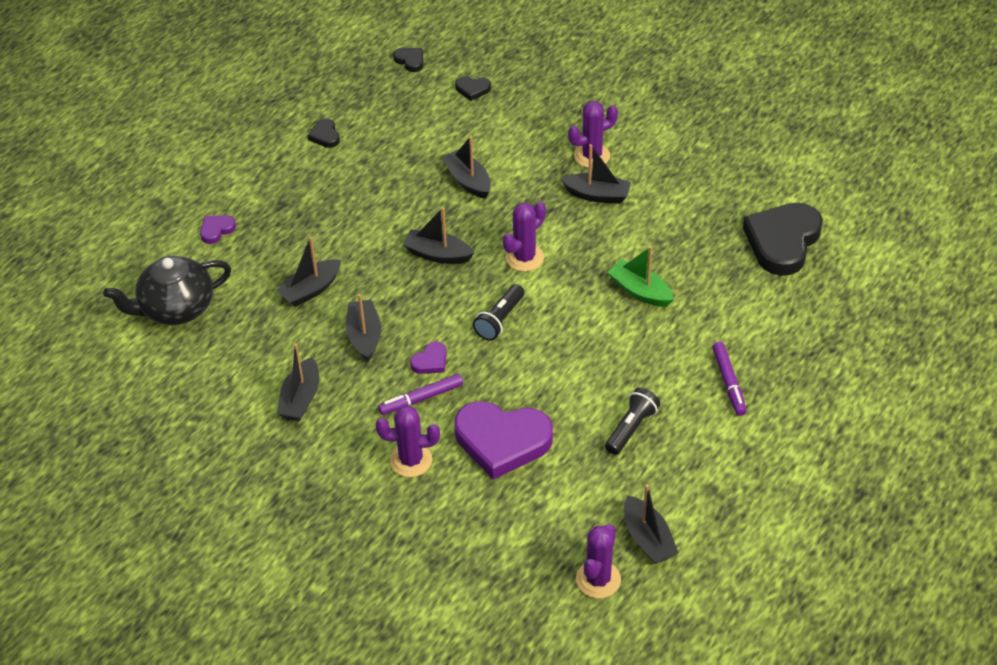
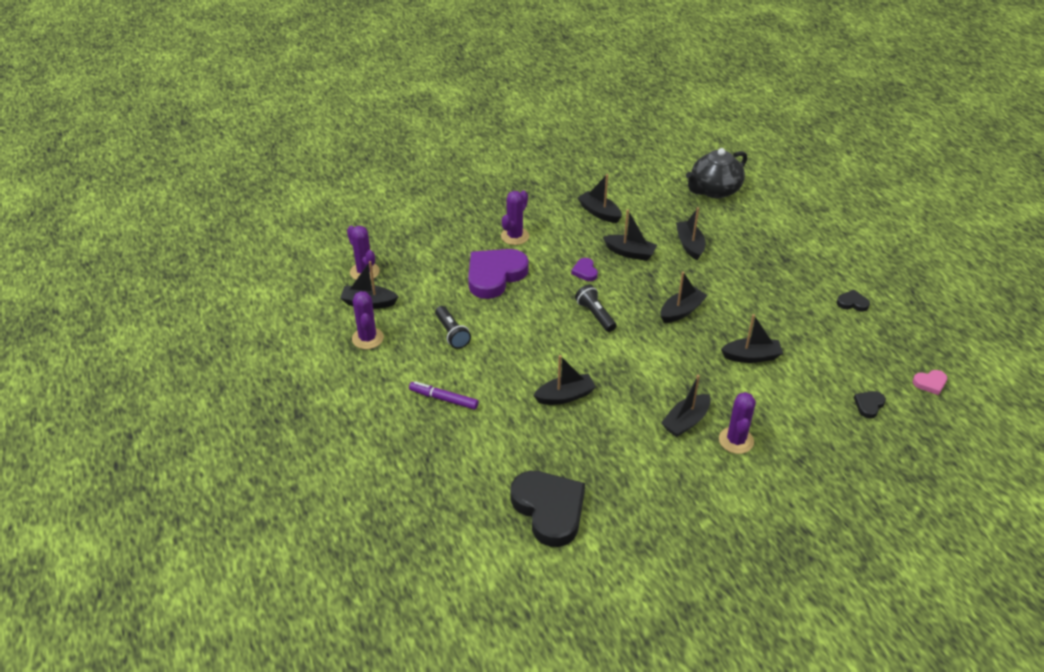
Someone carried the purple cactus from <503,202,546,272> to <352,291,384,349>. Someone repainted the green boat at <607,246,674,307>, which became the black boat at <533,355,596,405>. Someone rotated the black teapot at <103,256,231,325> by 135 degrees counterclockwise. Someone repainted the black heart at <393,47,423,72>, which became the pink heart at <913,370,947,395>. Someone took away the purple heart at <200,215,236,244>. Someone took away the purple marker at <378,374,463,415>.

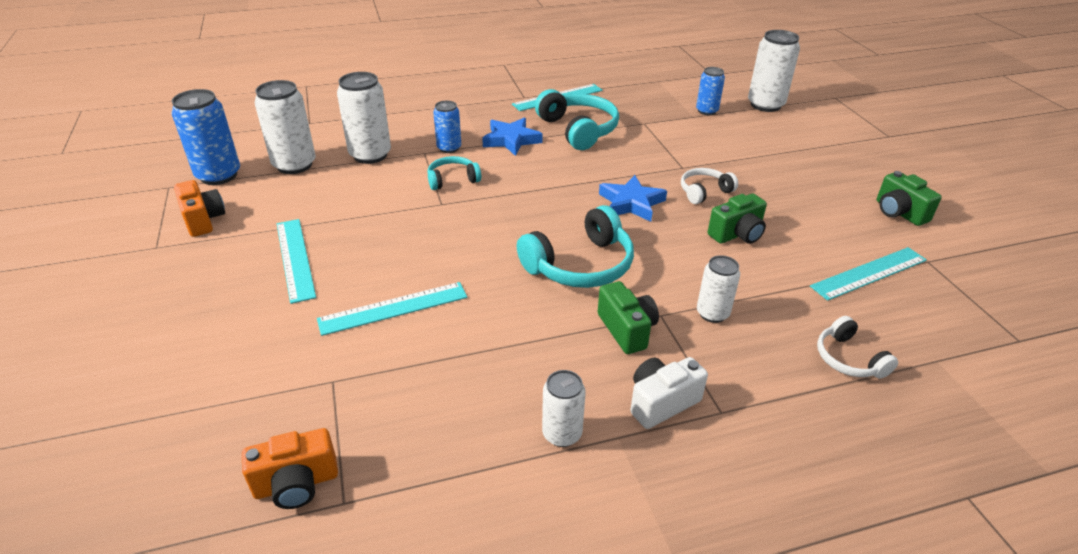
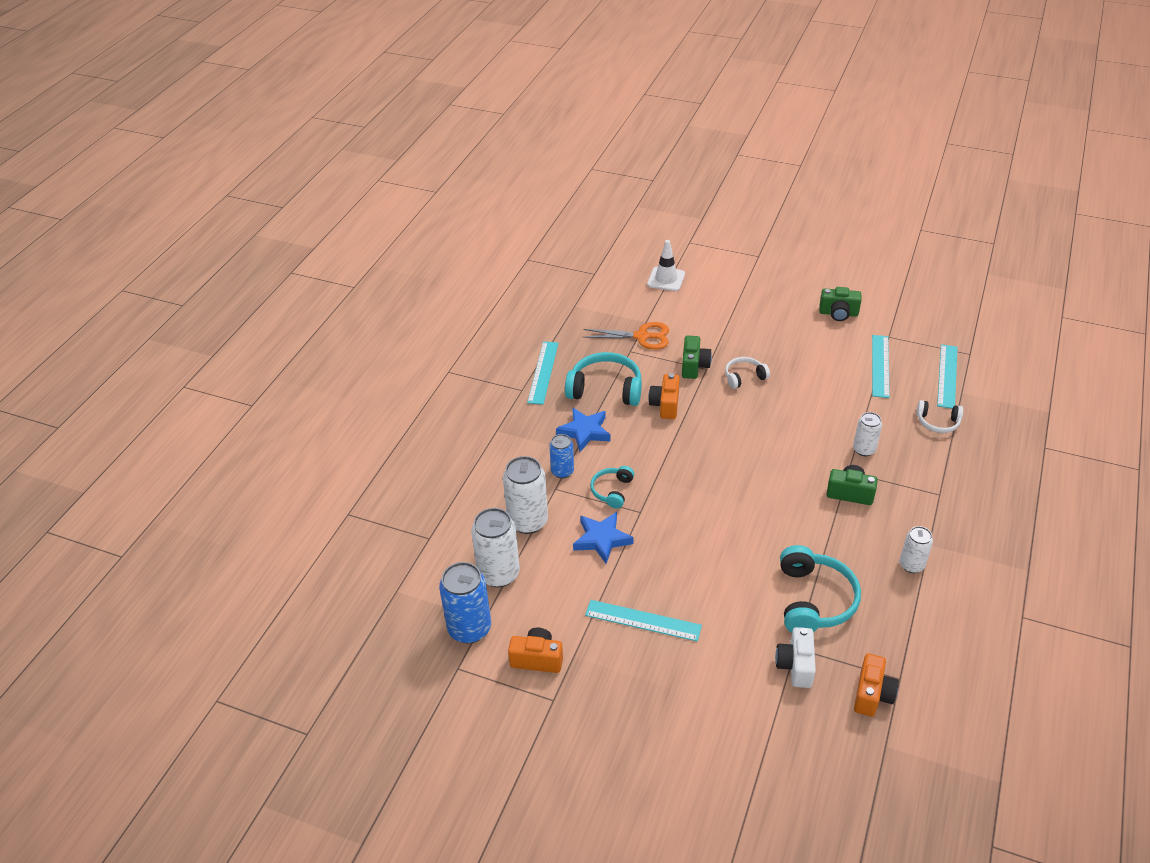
Someone carried the blue star from <599,175,667,222> to <573,512,634,564>. Someone put down the orange scissors at <582,322,669,350>. Someone swapped the white can at <748,30,800,112> for the white traffic cone at <647,240,685,291>. Someone put down the orange camera at <648,373,680,419>. Someone carried the green camera from <708,194,767,244> to <682,336,712,379>. Someone rotated the white headphones at <681,168,738,204> by 60 degrees clockwise. Someone carried the white camera from <630,357,708,429> to <775,627,816,688>. Someone carried the turquoise headphones from <517,205,634,288> to <780,545,861,632>. Someone carried the turquoise ruler from <317,282,468,336> to <937,344,958,409>. Someone took away the blue can at <696,67,725,115>.

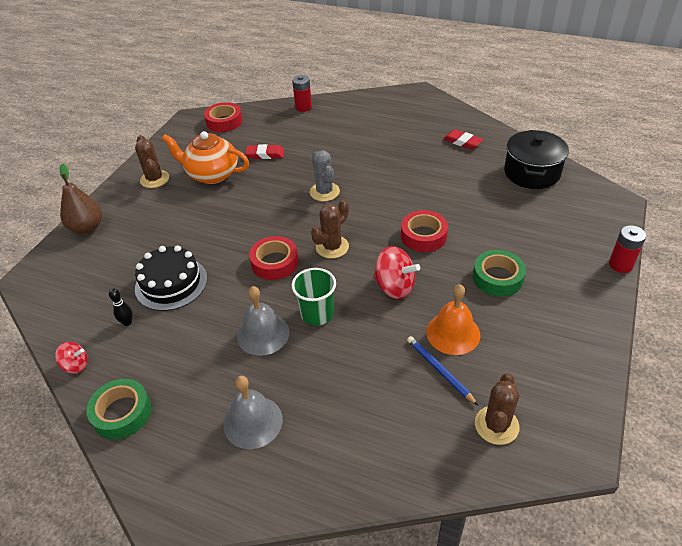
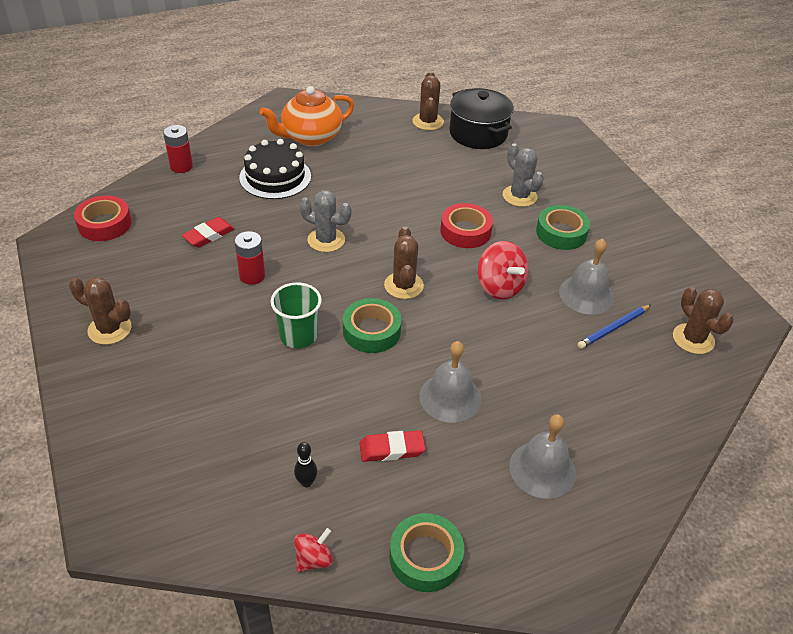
Someone carried the red battery from <609,225,646,273> to <234,231,265,285>. Someone carried the black cake from <135,245,207,311> to <239,139,311,199>. Someone carried the orange teapot from <162,131,249,184> to <260,86,354,146>. Someone carried the green cup from <292,268,336,326> to <271,282,322,348>. Someone repainted the red tape at <249,236,299,280>, which became the green tape at <343,298,402,353>. Someone carried the red eraser from <443,129,483,150> to <360,431,426,462>. Someone put down the brown cactus at <412,71,444,130>. Someone rotated the red spinning top at <373,246,420,299> by 75 degrees clockwise. Someone put down the grey cactus at <503,143,544,207>. Someone repainted the orange bell at <426,284,480,355>, which became the grey bell at <559,239,614,314>. Someone rotated the blue pencil at <407,336,478,405> by 45 degrees counterclockwise. Someone took away the brown pear at <59,164,102,234>.

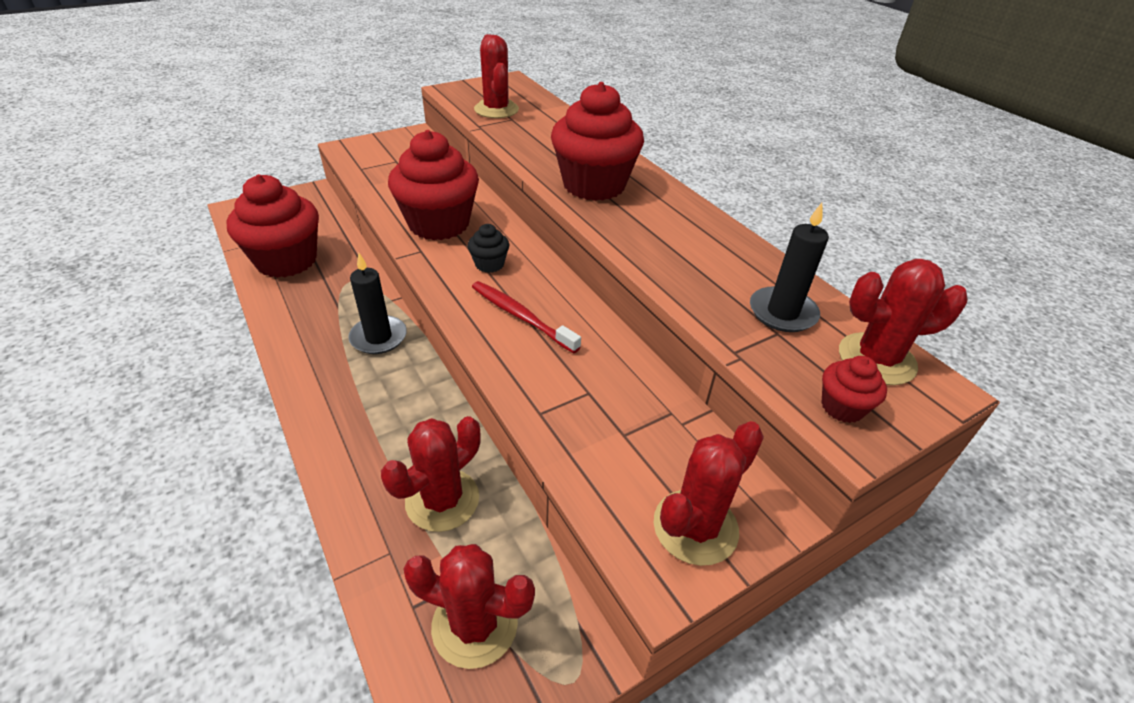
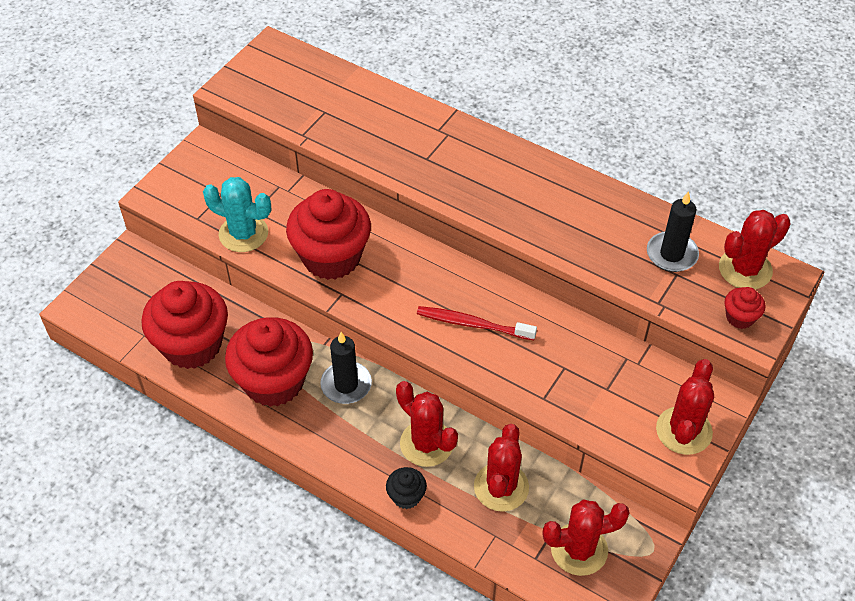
Someone put down the turquoise cactus at <203,177,271,252>. Someone carried the red cupcake from <551,82,644,201> to <225,317,313,407>. Someone carried the black cupcake from <467,224,509,273> to <386,467,427,509>. Someone carried the red cactus from <474,34,519,118> to <396,381,458,467>.

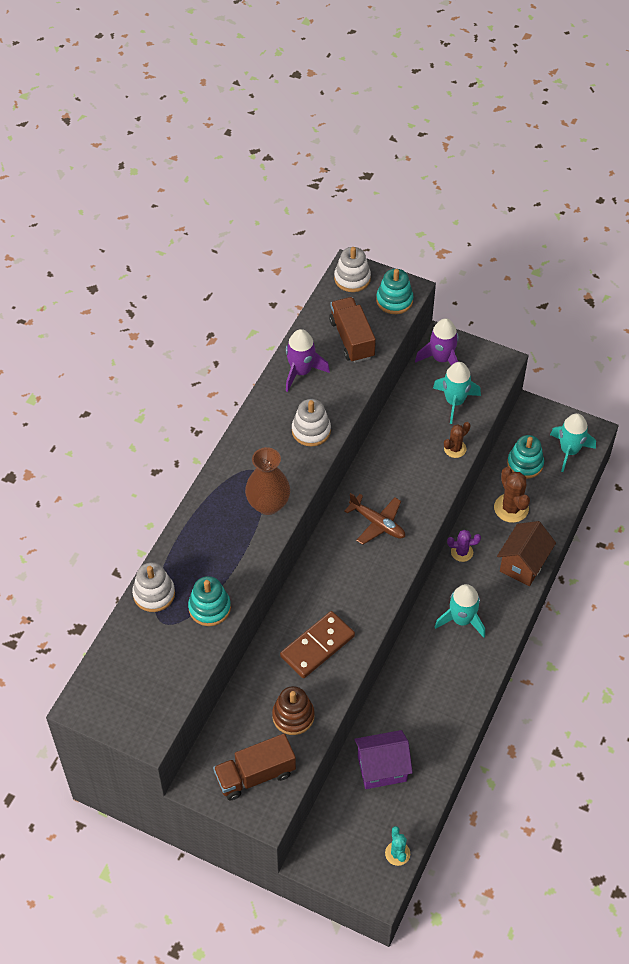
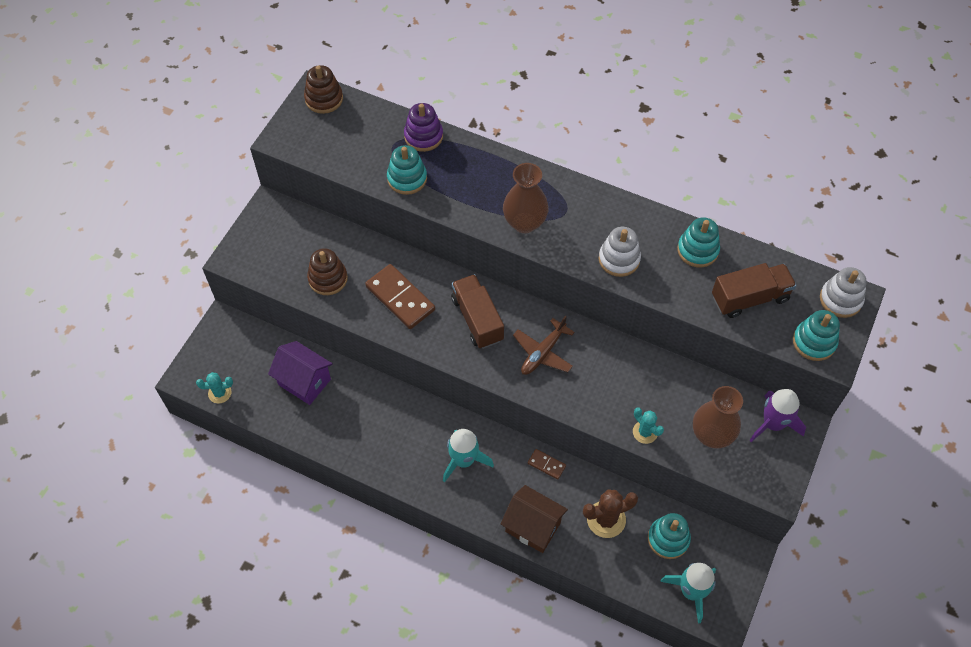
Someone rotated the purple house at <354,730,413,789> by 45 degrees counterclockwise. Someone put down the brown stacking toy at <304,65,343,114>. Someone repainted the white stacking toy at <132,562,175,612>, which became the purple stacking toy at <404,103,443,152>. Someone carried the brown truck from <213,734,296,800> to <451,274,504,349>. Someone swapped the purple cactus at <447,530,481,562> for the brown domino at <528,449,566,480>. Someone repainted the brown cactus at <444,422,470,458>, which became the turquoise cactus at <633,407,664,444>. Someone swapped the purple rocket at <286,329,330,392> for the turquoise stacking toy at <677,217,720,268>. Someone swapped the turquoise rocket at <433,362,481,424> for the brown vase at <693,386,743,448>.

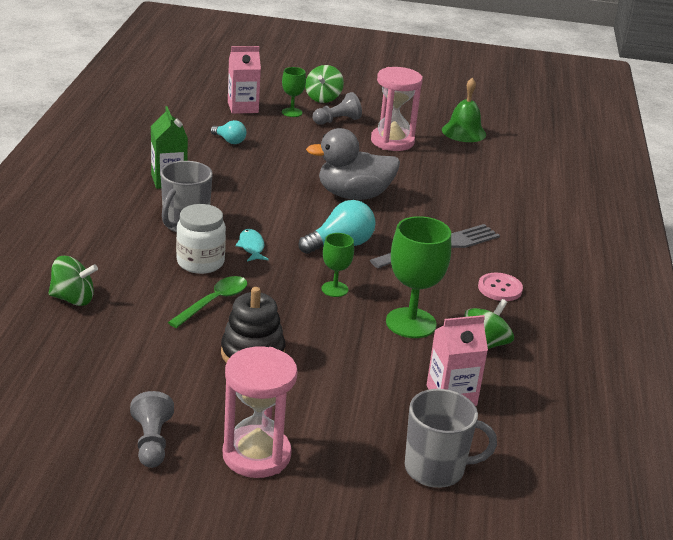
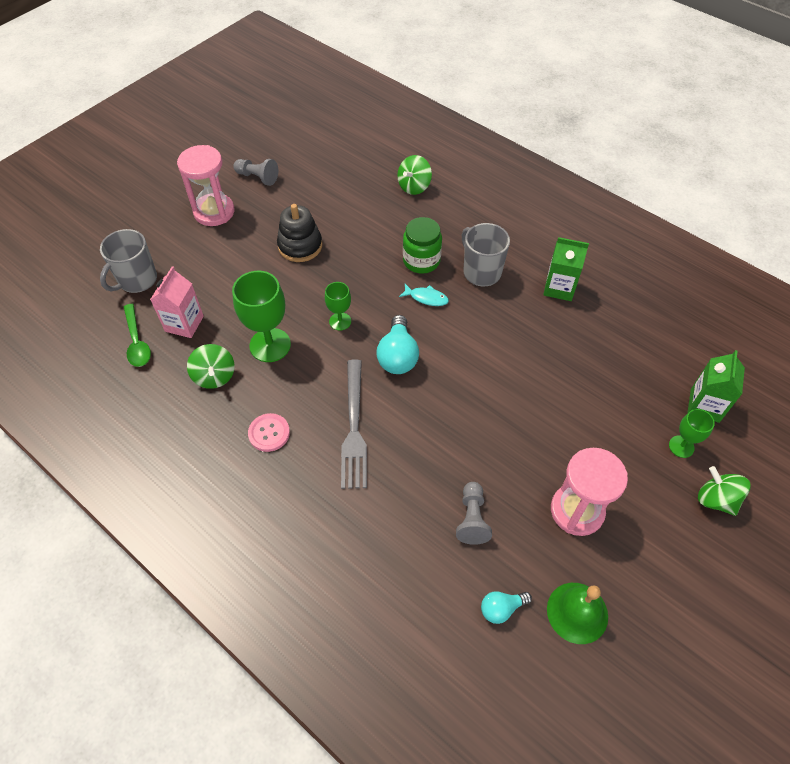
Someone carried the green spoon from <168,276,247,328> to <124,304,151,367>. Someone repainted the white jar at <176,204,226,274>, which became the green jar at <403,217,442,274>. Someone carried the grey pawn from <313,92,362,125> to <456,482,492,545>. Someone carried the turquoise light bulb from <211,120,246,144> to <481,591,532,624>. Someone repainted the pink carton at <228,46,261,114>, which became the green carton at <687,350,745,423>. Someone took away the grey duck at <306,128,400,200>.

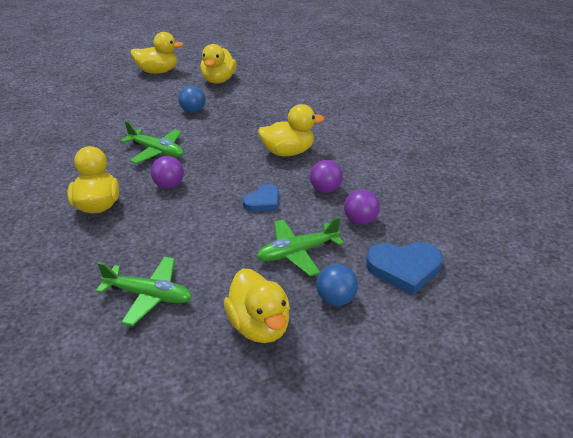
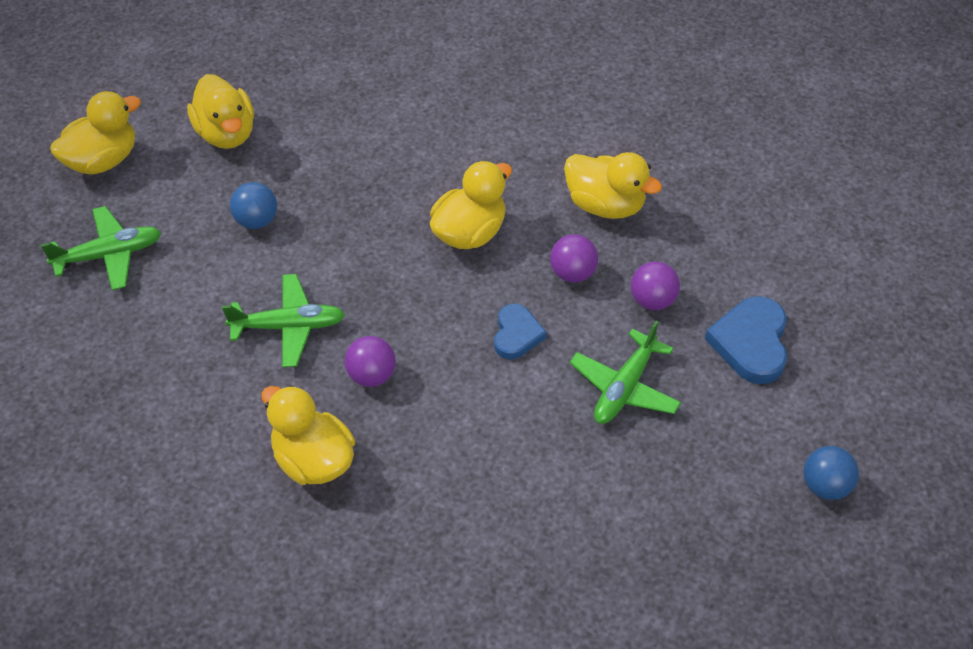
Someone carried the green plane from <96,257,192,326> to <41,206,161,290>. Someone carried the yellow duck from <224,268,290,343> to <564,152,662,219>. Someone rotated the blue heart at <366,242,443,295> by 135 degrees clockwise. Someone carried the blue ball from <316,264,358,306> to <804,446,859,500>.

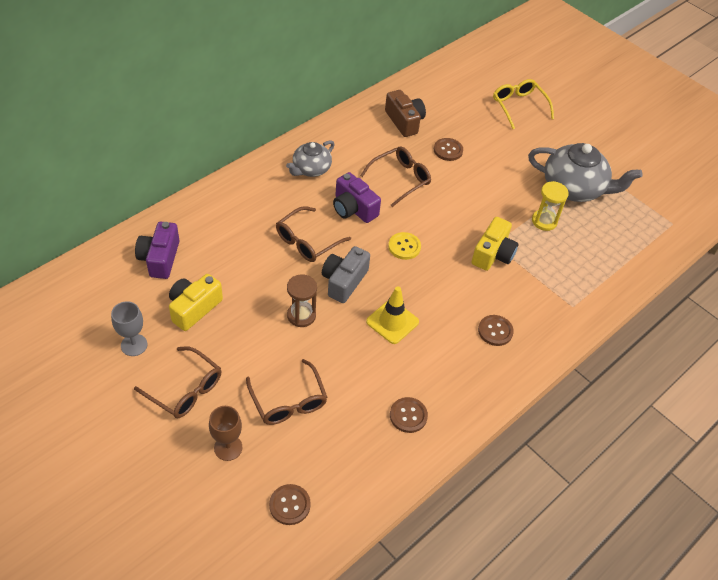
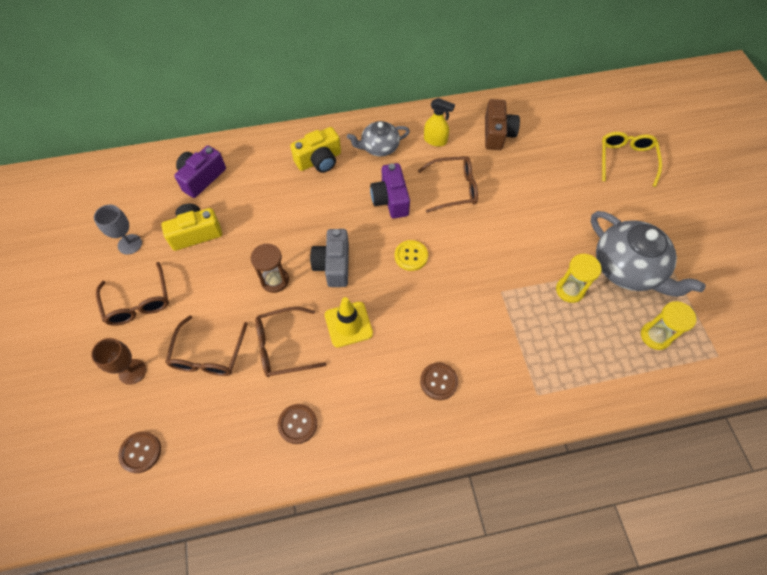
Someone carried the brown glasses from <276,206,351,262> to <255,307,327,377>. Someone carried the yellow camera from <472,217,519,271> to <290,127,341,173>. Someone rotated the grey camera at <322,246,370,303> by 60 degrees counterclockwise. Someone put down the yellow spray bottle at <424,98,455,147>. Someone put down the yellow hourglass at <641,301,696,350>. Someone took away the brown button at <434,138,463,161>.

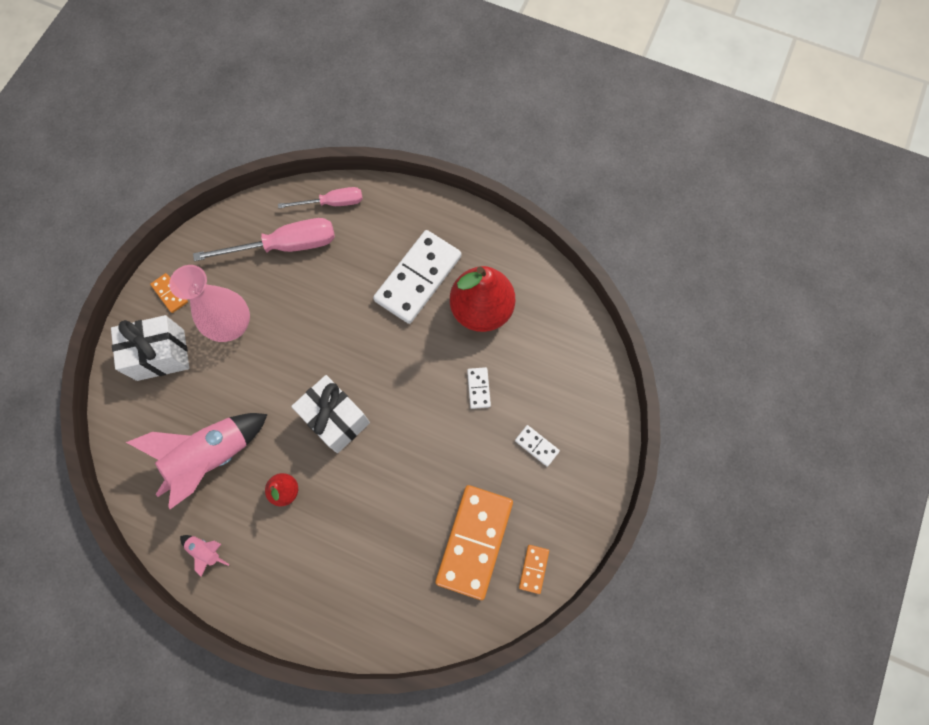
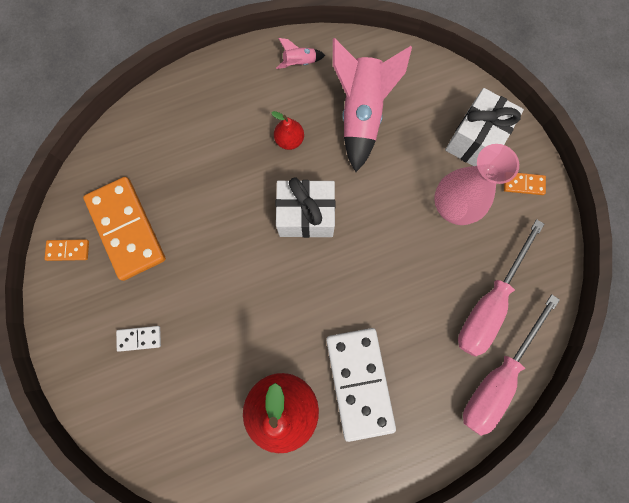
Someone rotated the orange domino at <519,545,549,594> by 60 degrees counterclockwise. Someone scaled the pink screwdriver at <278,187,363,208> by 1.62. Someone took away the white domino at <467,367,491,409>.

